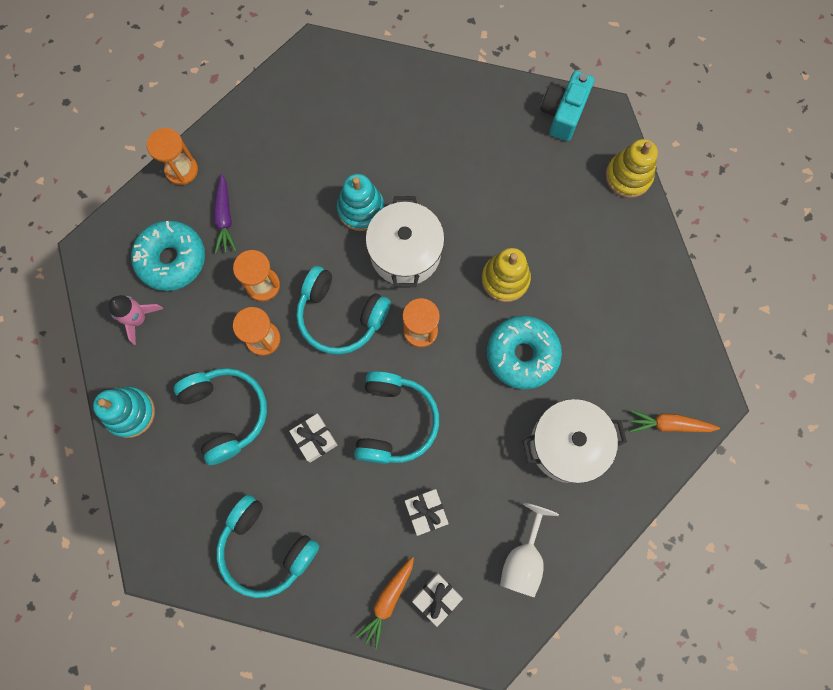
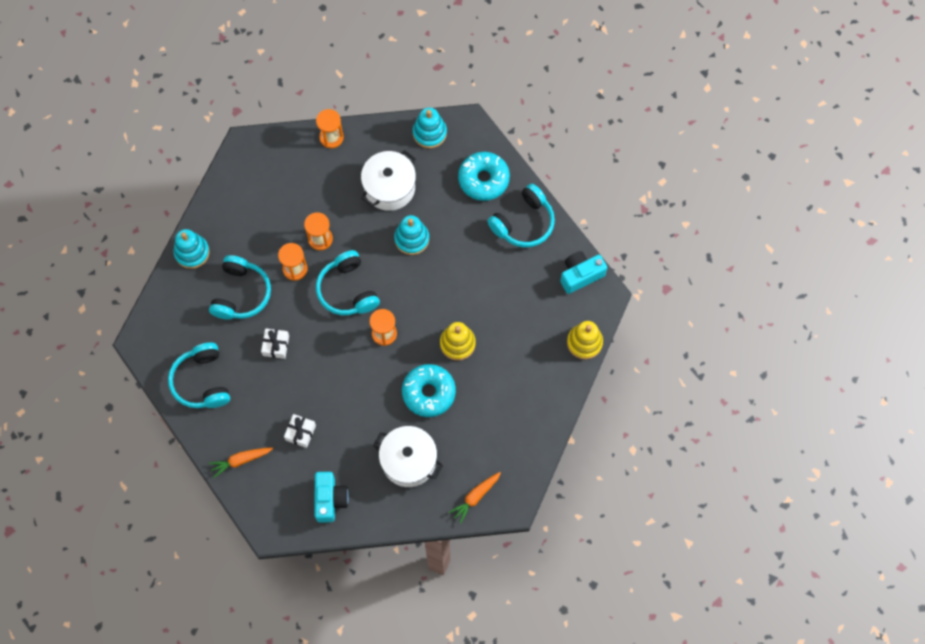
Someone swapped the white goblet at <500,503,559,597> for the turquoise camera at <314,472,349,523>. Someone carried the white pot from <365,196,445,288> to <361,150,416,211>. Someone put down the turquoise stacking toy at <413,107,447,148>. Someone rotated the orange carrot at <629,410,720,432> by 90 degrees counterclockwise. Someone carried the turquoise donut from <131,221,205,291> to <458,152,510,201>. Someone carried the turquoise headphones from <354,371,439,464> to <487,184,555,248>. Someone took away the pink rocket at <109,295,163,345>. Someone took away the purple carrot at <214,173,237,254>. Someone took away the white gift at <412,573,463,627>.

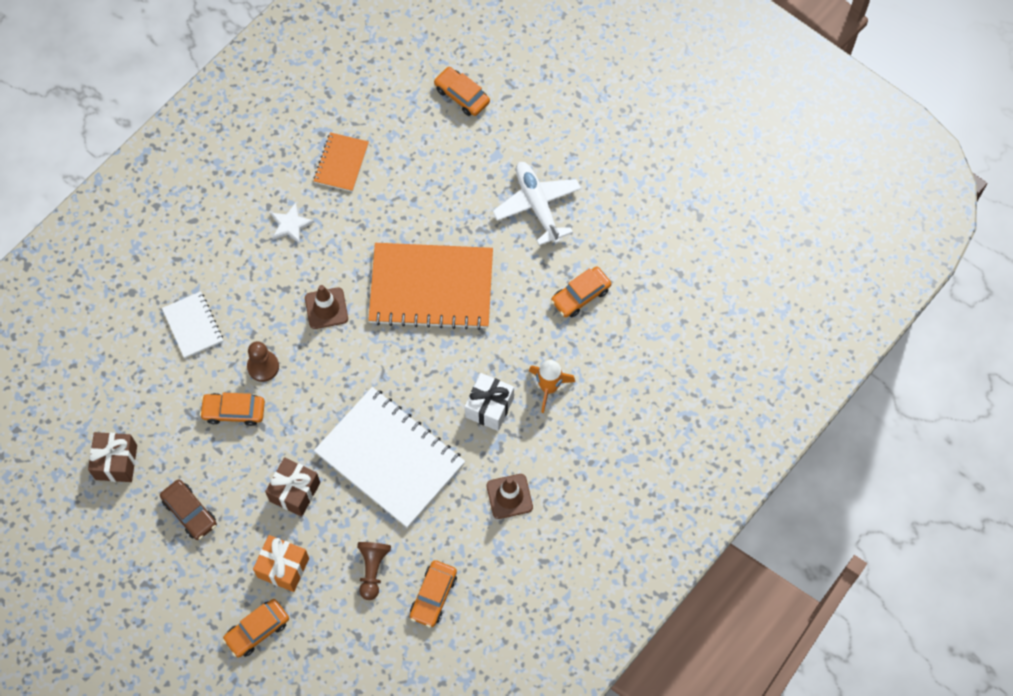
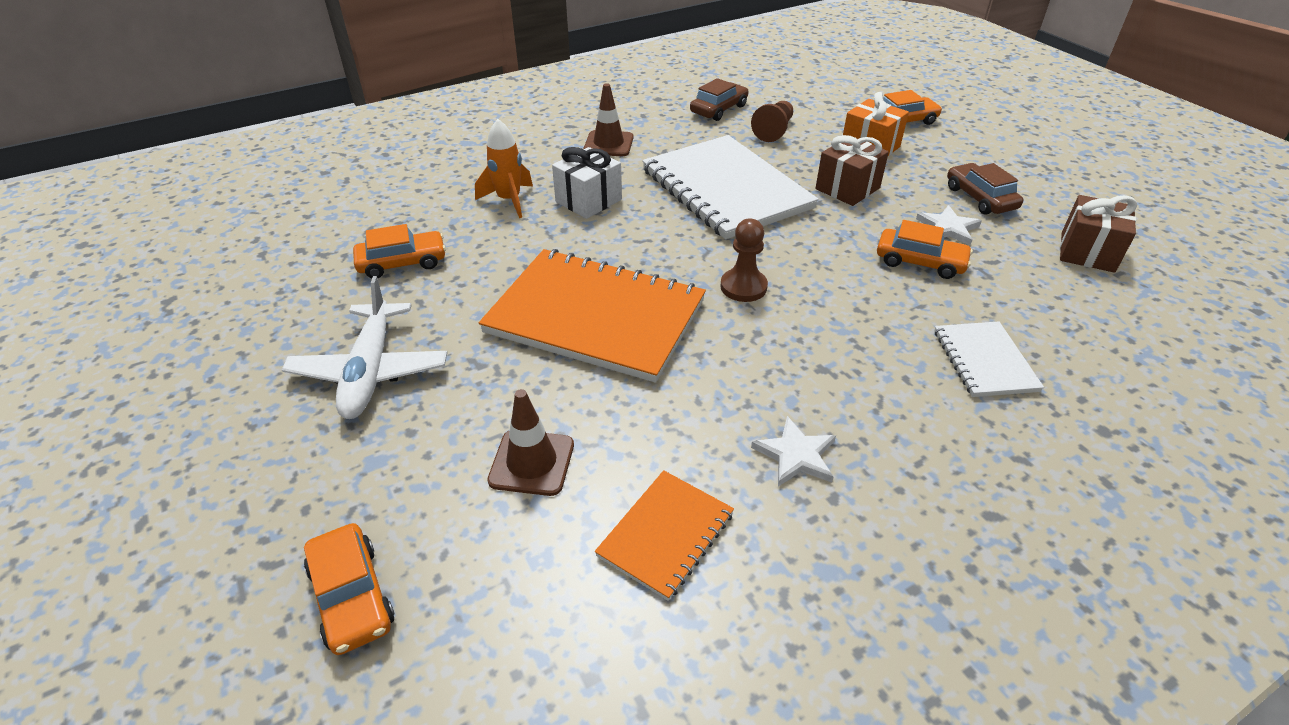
Someone carried the brown traffic cone from <305,285,348,329> to <487,389,574,496>. Someone repainted the orange car at <410,560,457,627>, which became the brown car at <690,78,748,121>. Someone carried the brown pawn from <247,341,279,382> to <720,219,768,302>. Someone put down the white star at <916,205,982,245>.

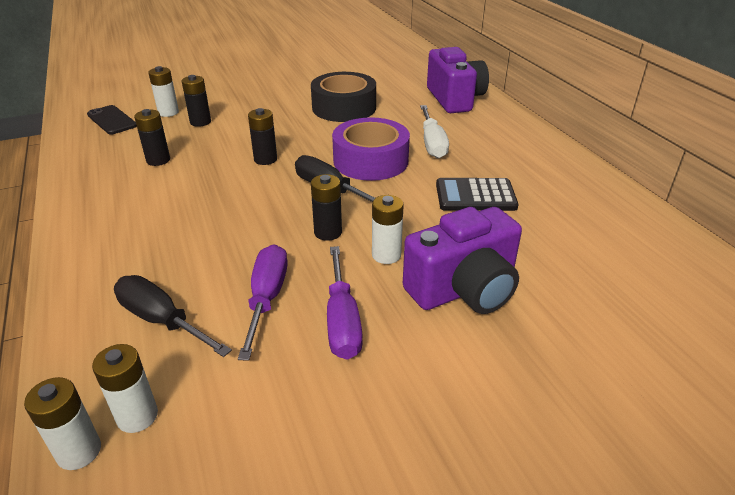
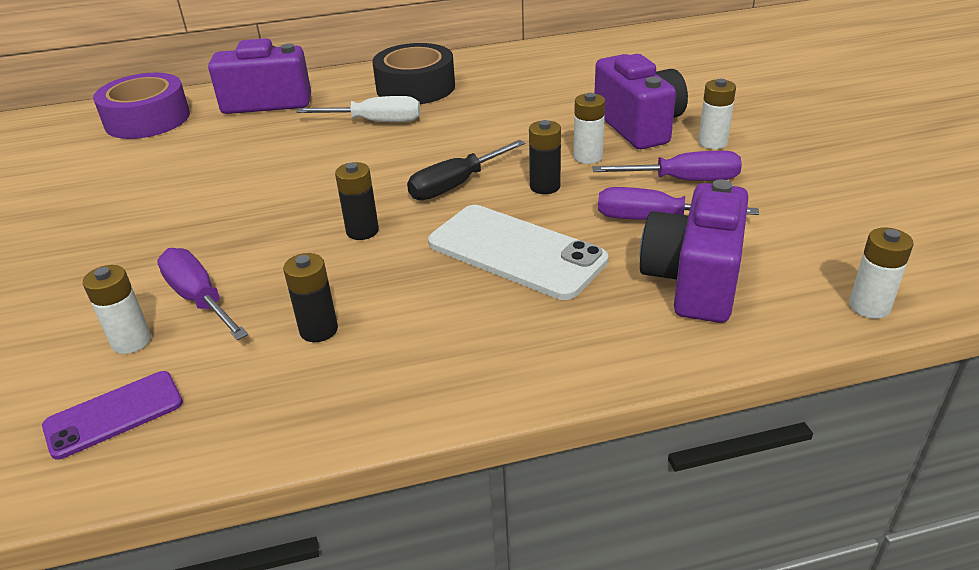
Someone repainted the black phone at <87,105,137,135>, which became the purple phone at <42,371,183,460>. Someone carried the purple tape from <332,117,410,181> to <93,73,190,139>. Someone swapped the black battery at <181,75,211,127> for the purple screwdriver at <157,248,248,340>. Someone carried the black tape from <311,72,376,122> to <372,43,455,104>. Someone put down the white phone at <428,205,609,300>. Someone swapped the black screwdriver at <114,275,232,357> for the purple camera at <640,179,749,323>. Someone carried the white battery from <92,344,158,433> to <698,79,736,149>. Someone took away the black calculator at <436,178,518,211>.

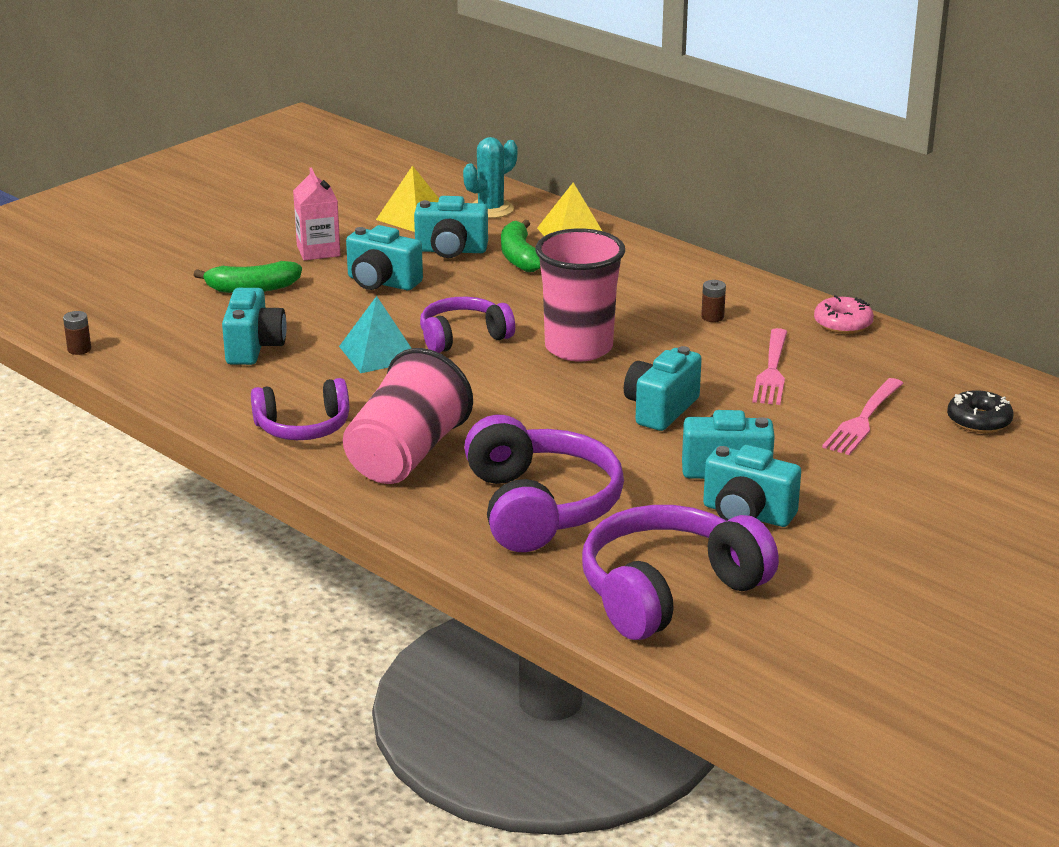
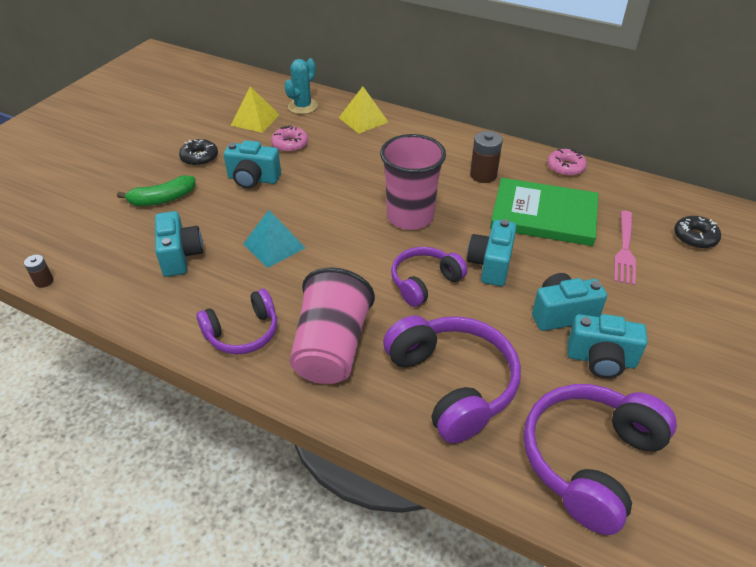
Someone swapped the pink carton at <293,167,340,261> for the black donut at <179,139,218,166>. Someone swapped the turquoise camera at <414,196,488,258> for the pink donut at <271,125,308,152>. Someone carried the purple headphones from <420,297,515,353> to <391,247,468,307>. Someone scaled the brown battery at <701,280,726,322> by 1.77. Someone swapped the pink fork at <752,328,787,405> for the green book at <490,178,599,246>. Someone took away the green banana at <501,219,541,272>.

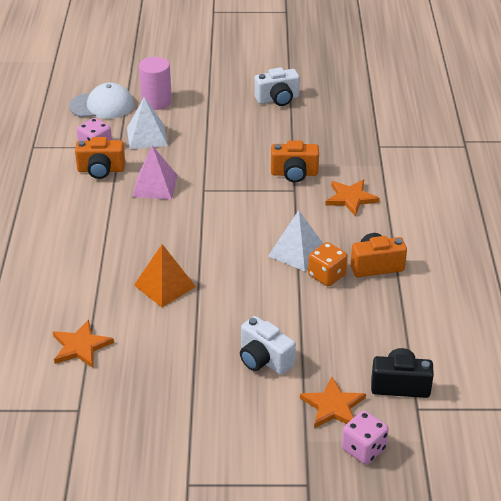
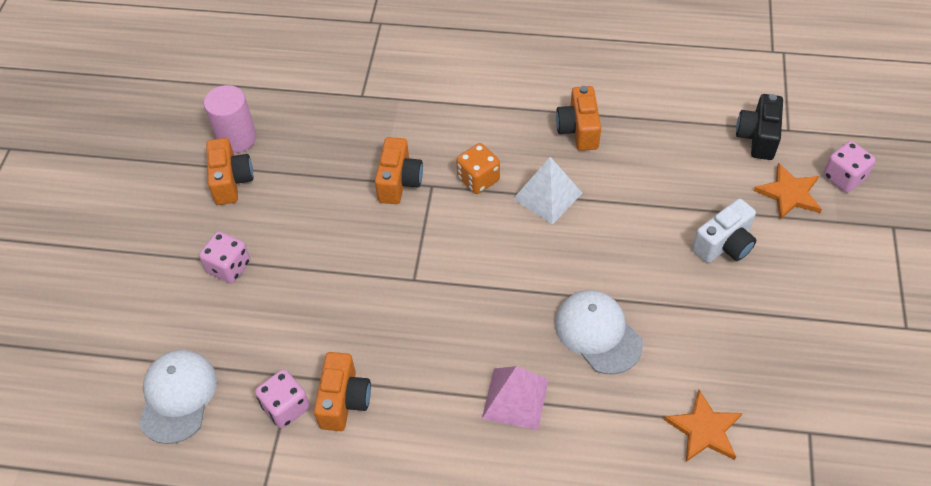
Someone put down the pink dice at <199,231,250,284>. Someone carried the pink cylinder from <139,57,172,110> to <204,85,256,153>. Someone repainted the white camera at <254,67,300,106>, which became the orange camera at <206,138,253,205>. Someone carried the orange dice from <308,242,348,286> to <456,143,500,194>. Someone carried the pink pyramid from <132,145,178,200> to <482,366,549,430>. Someone swapped the orange pyramid at <134,244,196,307> for the white cap at <555,290,643,374>. Someone took away the white pyramid at <127,97,168,149>. Someone took away the orange star at <325,179,380,216>.

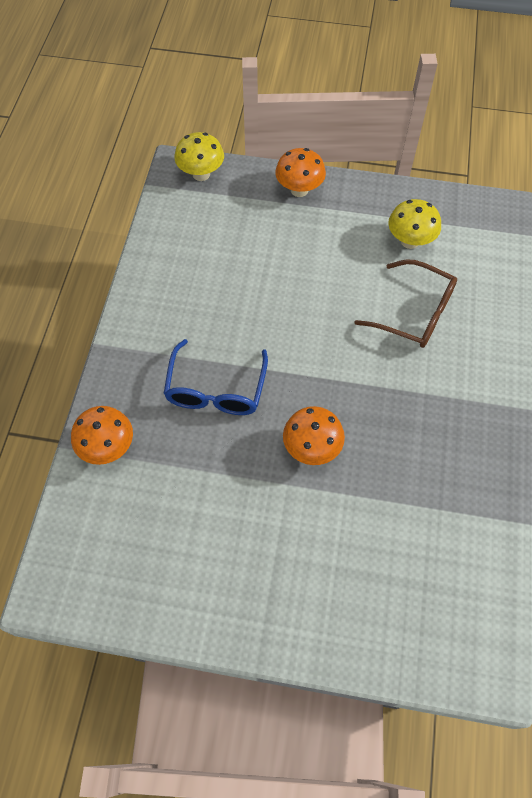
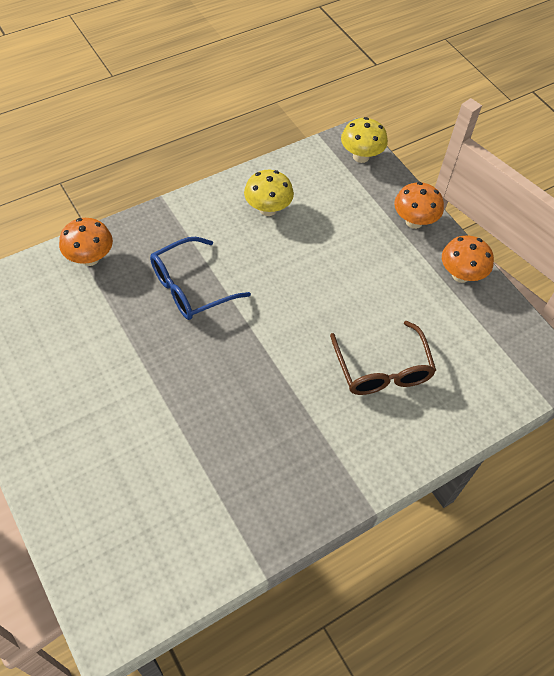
Someone carried the yellow mushroom from <388,199,441,249> to <244,170,294,216>. Someone carried the orange mushroom from <283,406,345,465> to <442,235,494,283>.

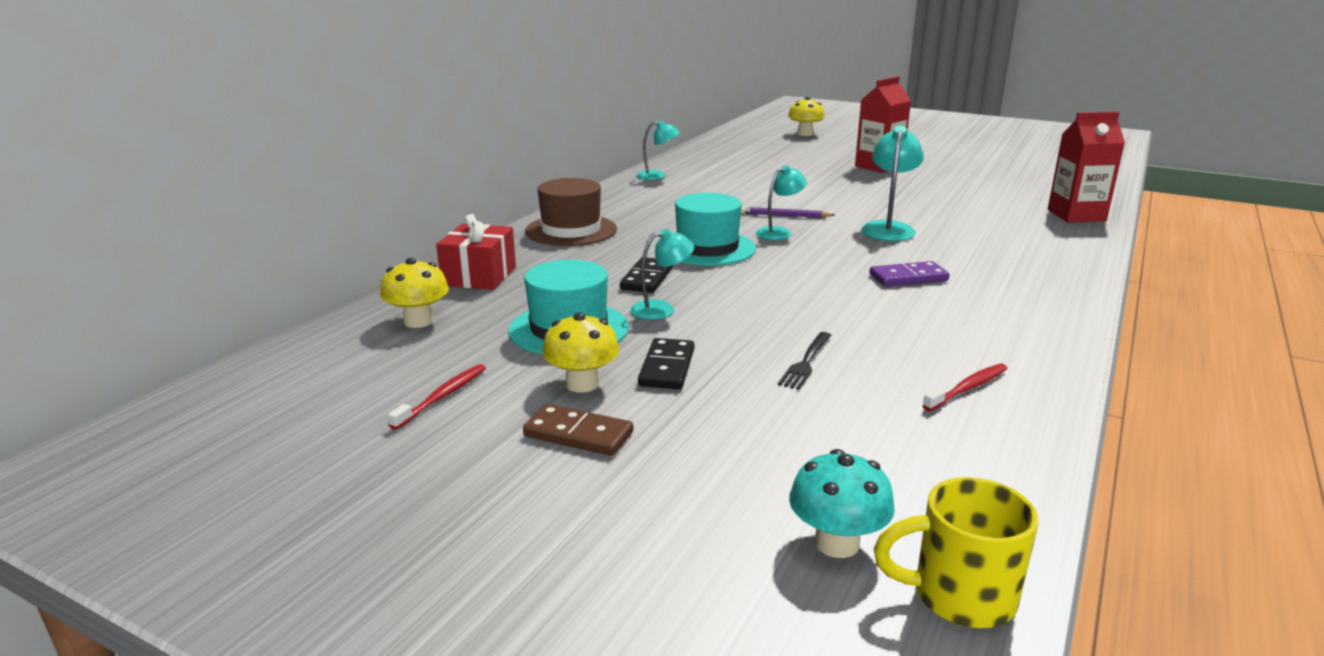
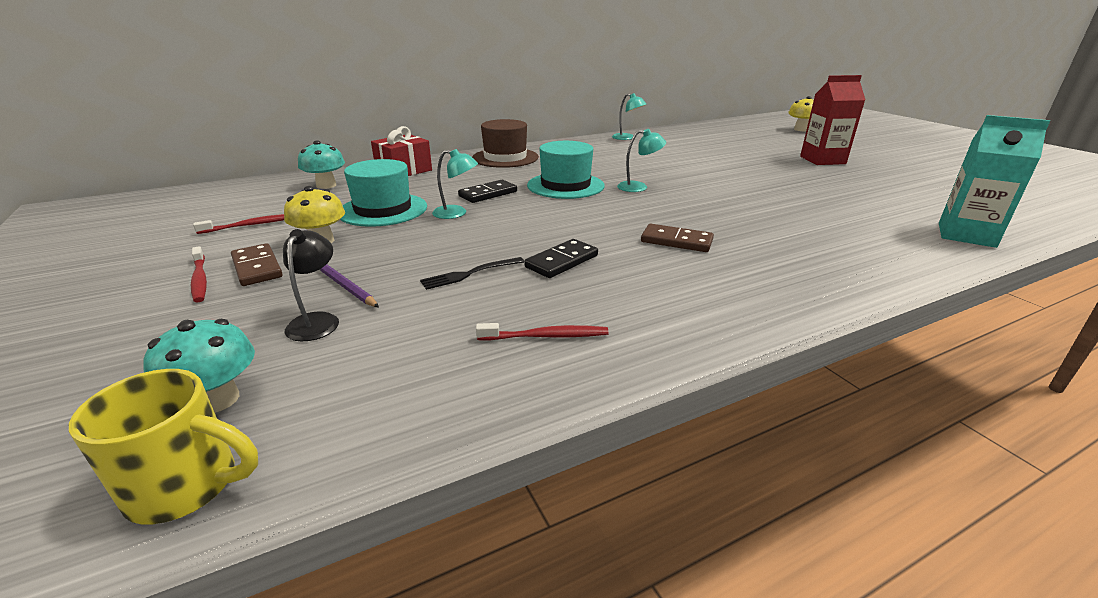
Someone rotated the yellow mug at <873,477,1038,628> by 150 degrees clockwise. Someone put down the red toothbrush at <191,246,207,302>. Someone put down the black lamp at <283,229,339,341>. Someone repainted the yellow mushroom at <380,258,449,328>, which became the turquoise mushroom at <298,141,345,189>. Someone carried the purple pencil from <741,207,834,218> to <319,264,379,307>. Someone carried the black domino from <638,338,694,389> to <524,239,598,278>. Someone repainted the purple domino at <869,261,950,287>, which became the brown domino at <641,224,714,252>. Someone repainted the red carton at <1048,112,1125,223>, which became the turquoise carton at <939,115,1050,248>. Someone took away the turquoise lamp at <861,126,924,241>.

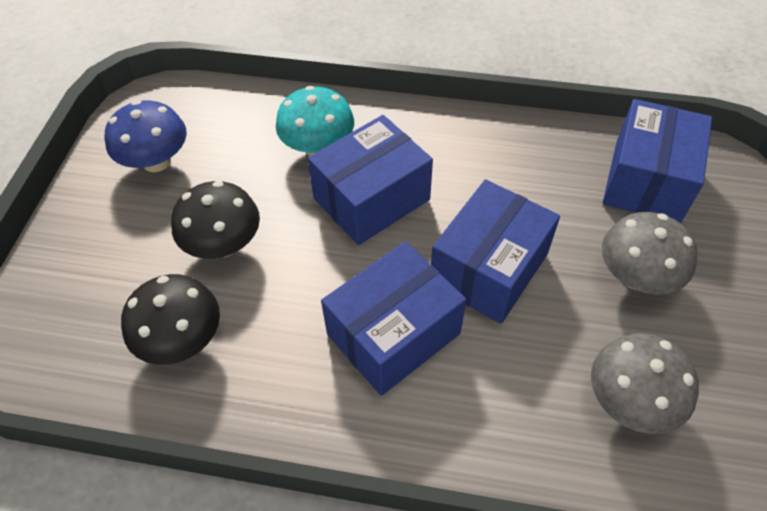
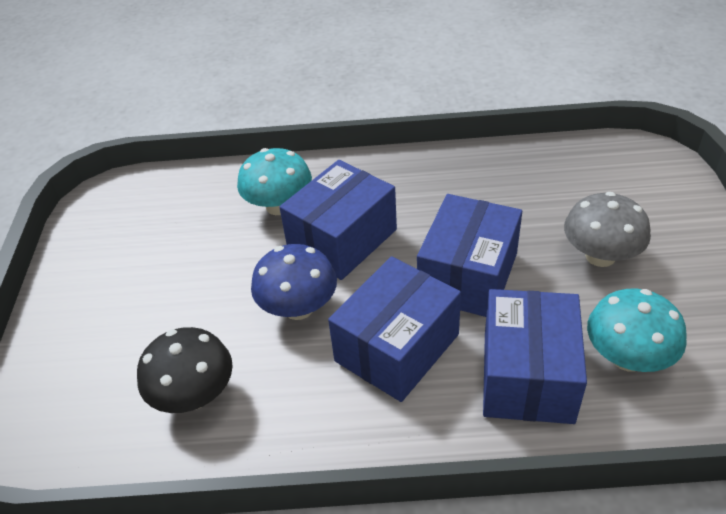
Someone carried the blue mushroom from <105,100,187,172> to <251,244,337,320>. Someone carried the blue box from <603,99,712,223> to <483,289,587,424>. Someone repainted the grey mushroom at <591,333,699,434>, which became the turquoise mushroom at <587,288,687,372>. Someone took away the black mushroom at <171,181,260,259>.

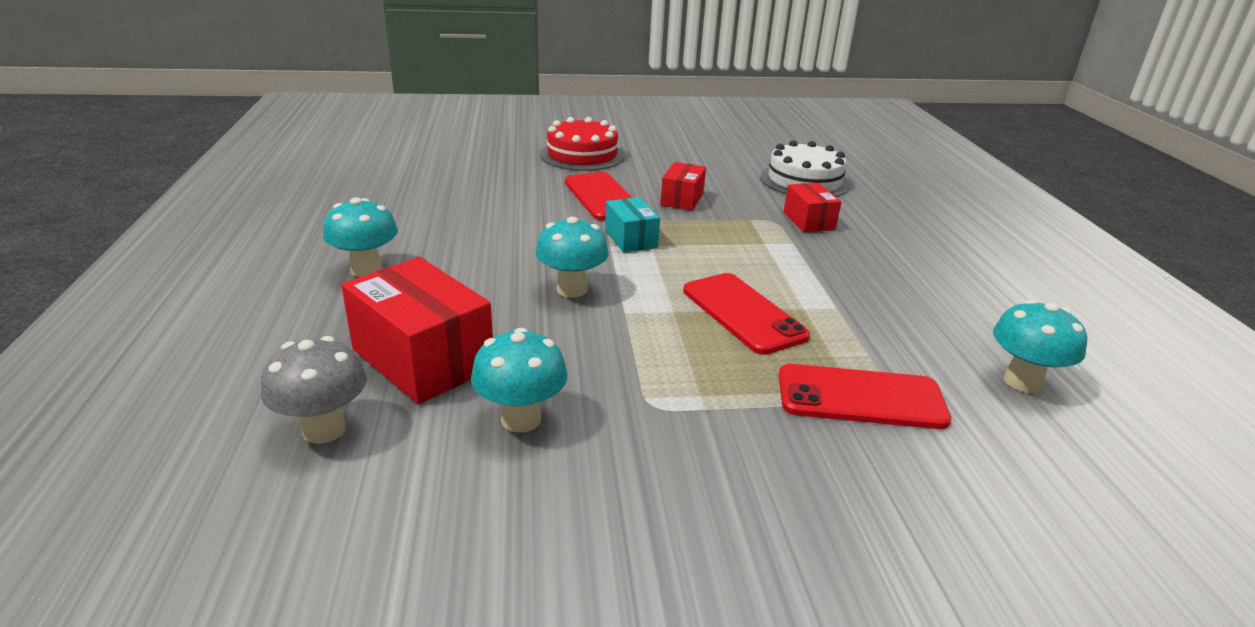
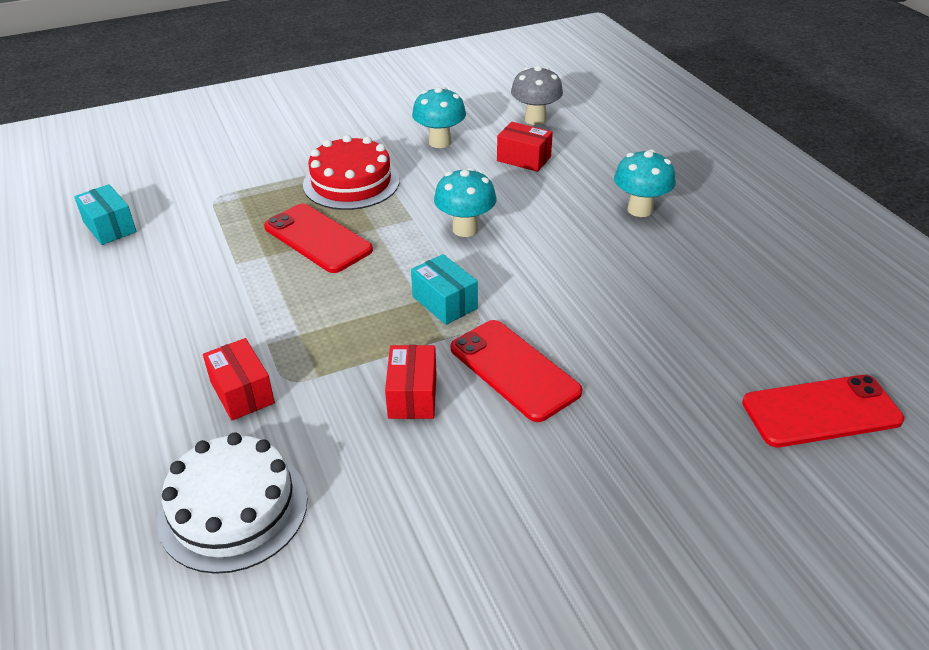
Someone swapped the turquoise mushroom at <993,300,1087,393> for the turquoise box at <74,184,137,245>. Someone carried the red cake from <540,117,625,171> to <303,135,400,210>. Someone scaled the red box at <341,257,493,404> by 0.57. Someone carried the red phone from <779,364,951,429> to <742,375,904,447>.

